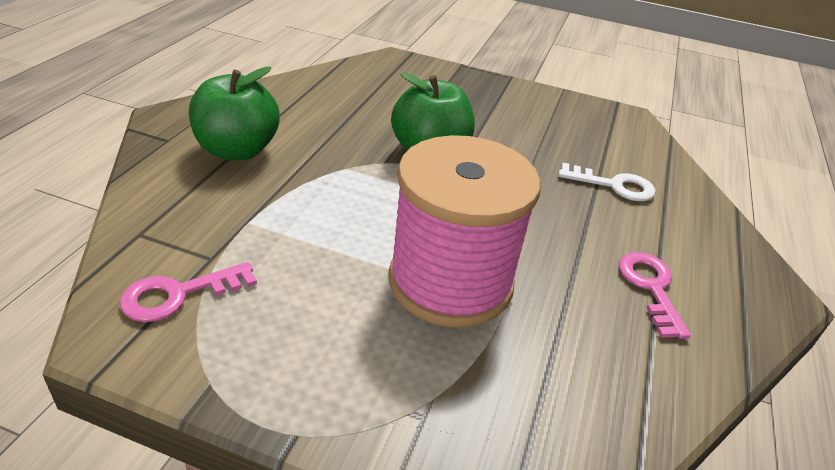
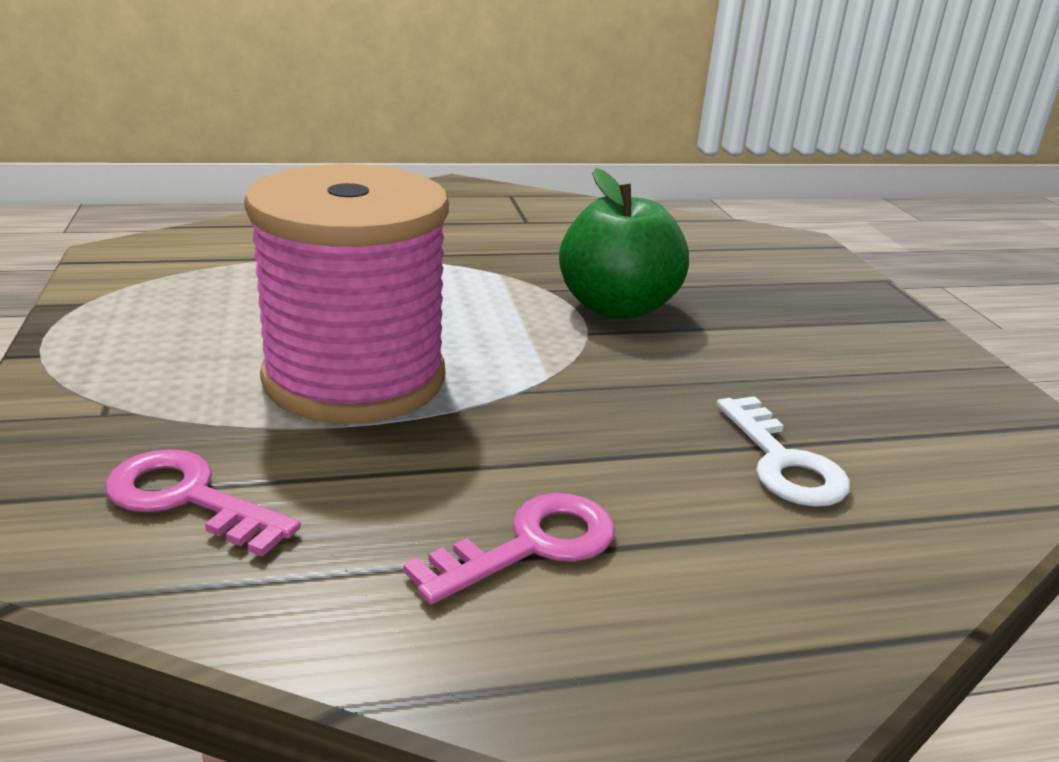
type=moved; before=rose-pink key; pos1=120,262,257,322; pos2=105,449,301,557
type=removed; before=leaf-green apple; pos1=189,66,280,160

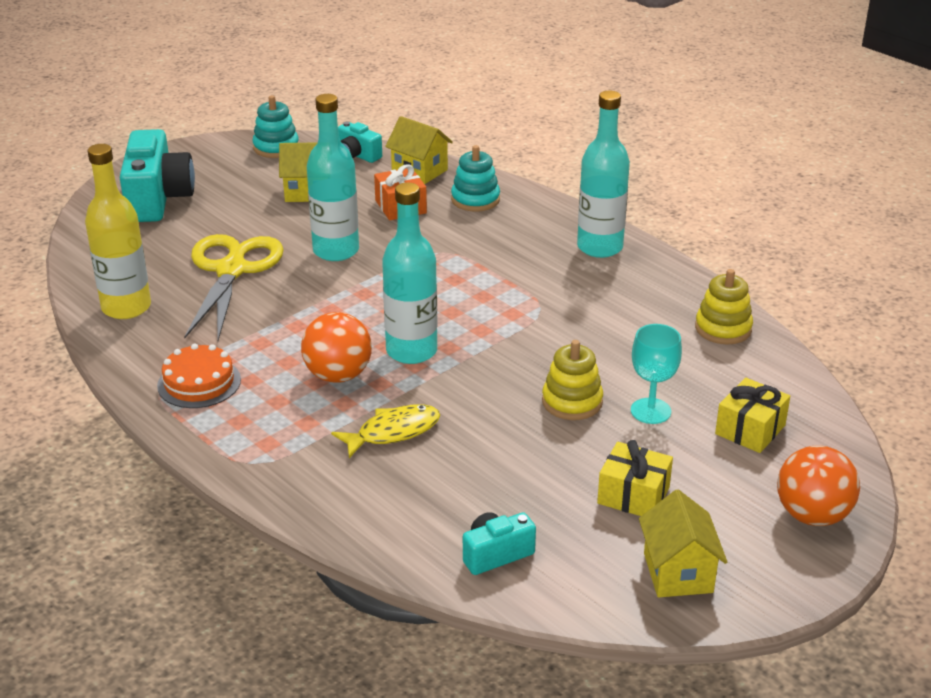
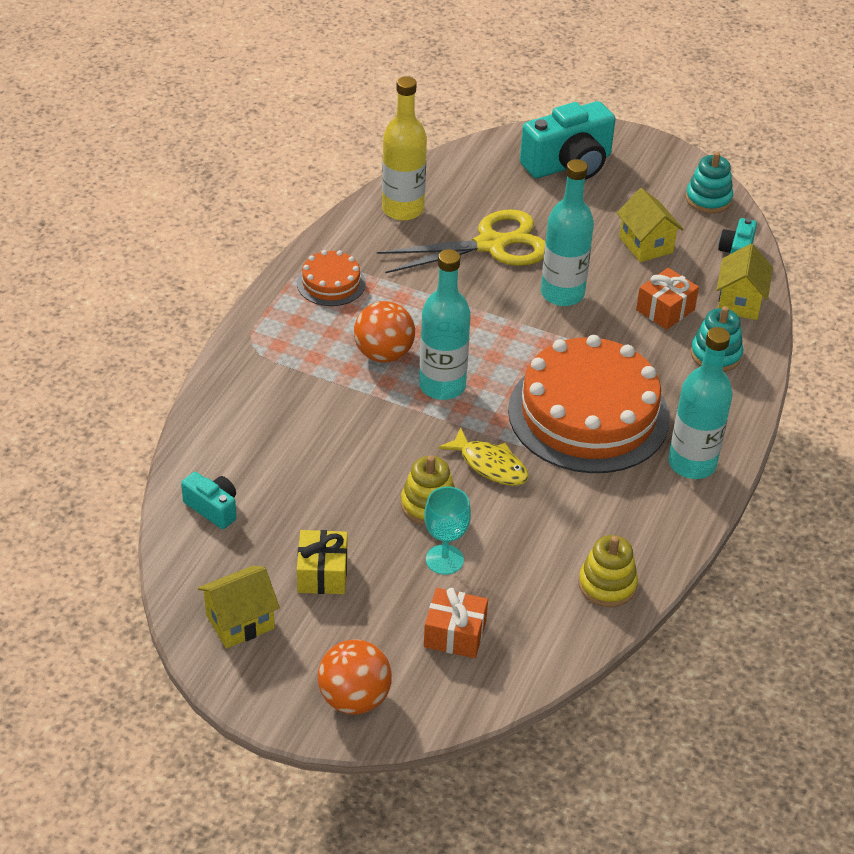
type=recoloured; before=yellow present; after=orange-coloured present; pos1=715,378,790,453; pos2=424,588,488,658
type=moved; before=yellow fish; pos1=331,404,440,458; pos2=438,427,529,486
type=added; after=orange-coloured layer cake; pos2=508,335,670,473

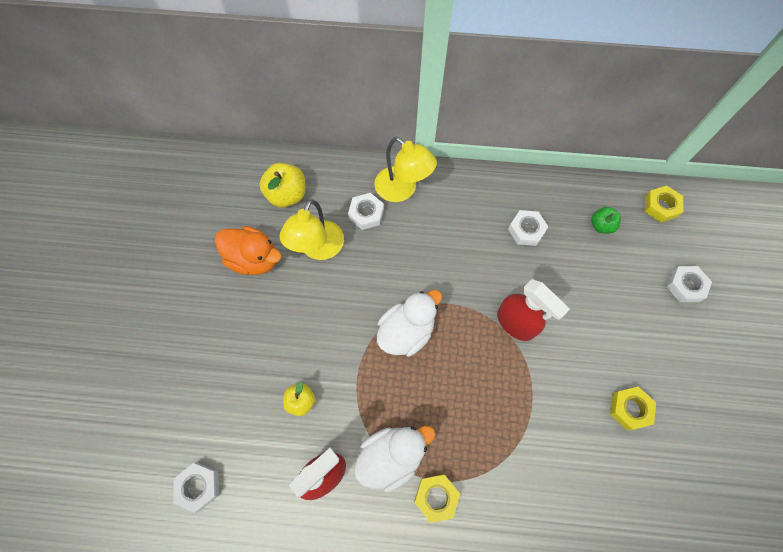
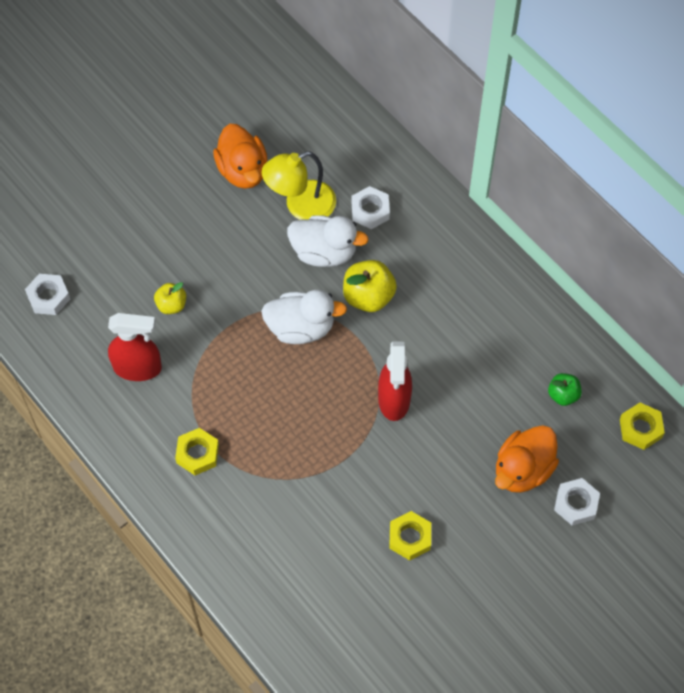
type=moved; before=pure white duck; pos1=354,426,435,492; pos2=287,215,369,267
type=moved; before=yellow apple; pos1=259,163,305,208; pos2=343,260,397,312
type=added; after=orange-coloured duck; pos2=495,425,559,493
type=removed; before=yellow reading lamp; pos1=374,137,437,202
type=removed; before=pure white nut; pos1=508,210,549,246

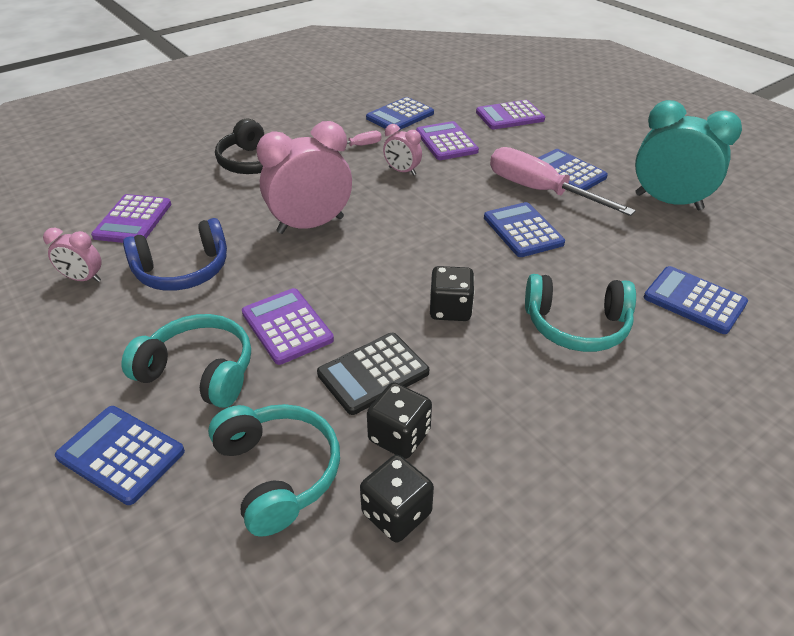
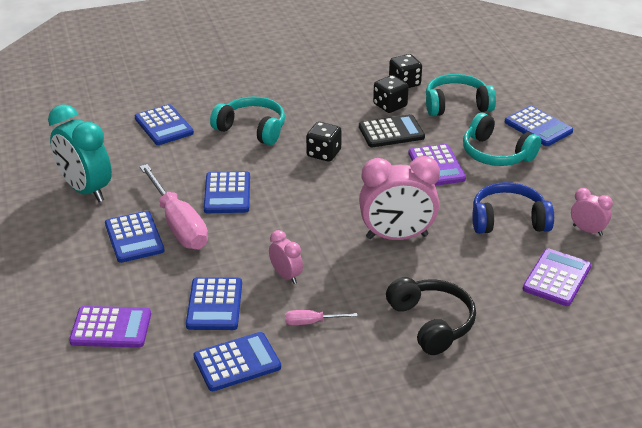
type=recoloured; before=royal purple pocket calculator; after=royal blue pocket calculator; pos1=416,121,479,160; pos2=186,277,242,330
type=turned; before=teal headset; pos1=208,404,340,537; pos2=426,74,496,116; turn=90

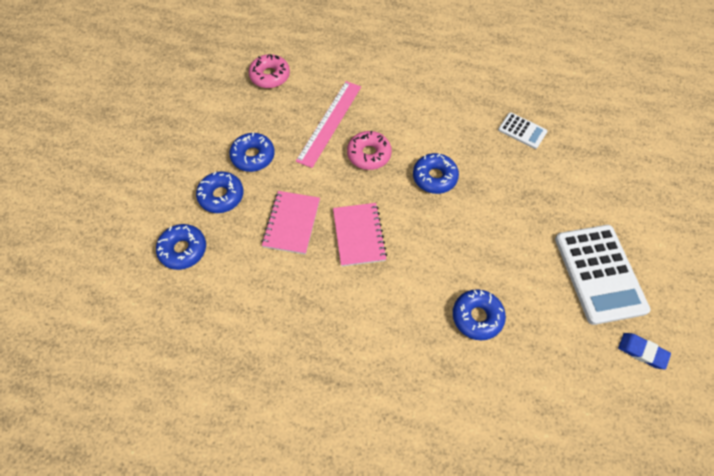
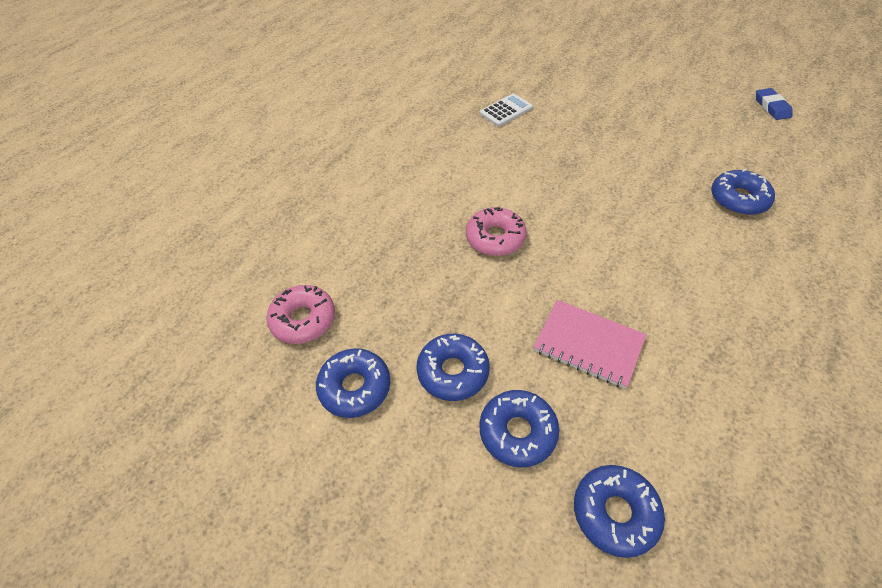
type=moved; before=royal blue glazed donut; pos1=413,153,459,194; pos2=316,348,390,418
type=turned; before=royal blue gum eraser; pos1=618,333,671,369; pos2=756,88,793,120; turn=-60
type=removed; before=rose-pink measuring stick; pos1=296,81,361,168
type=removed; before=rose-pink notebook; pos1=333,203,387,266
type=removed; before=pure white pocket calculator; pos1=555,225,650,325

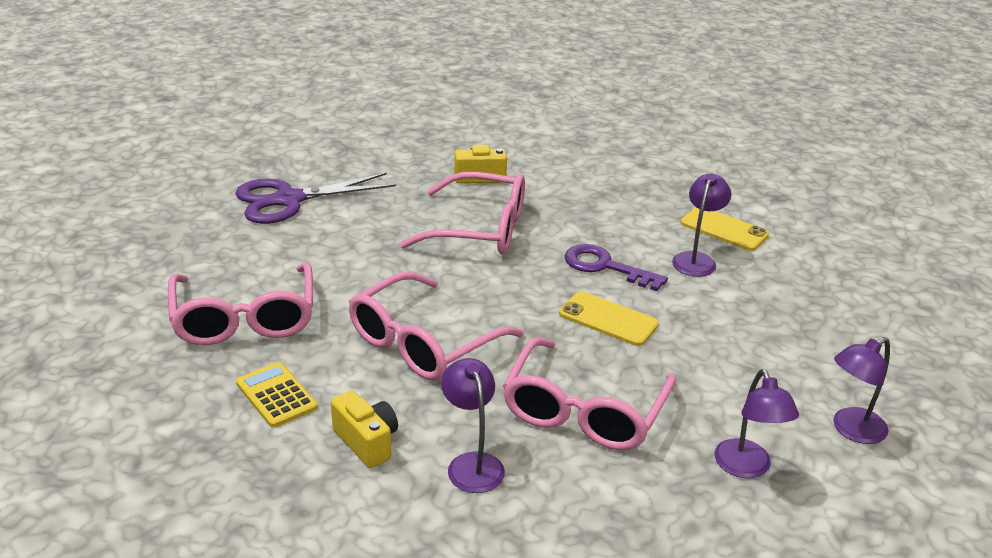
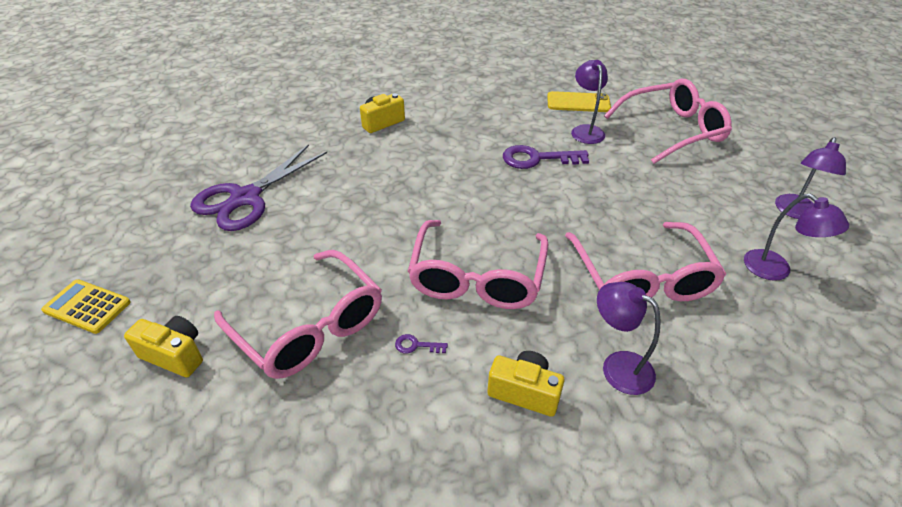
type=moved; before=yellow pocket calculator; pos1=236,362,318,428; pos2=41,279,131,334
type=added; after=yellow photo camera; pos2=124,316,203,377
type=added; after=royal purple key; pos2=395,334,448,354
type=moved; before=rose-pink eyeglasses; pos1=400,172,525,254; pos2=604,79,732,164
type=removed; before=yellow smartphone; pos1=559,291,659,346

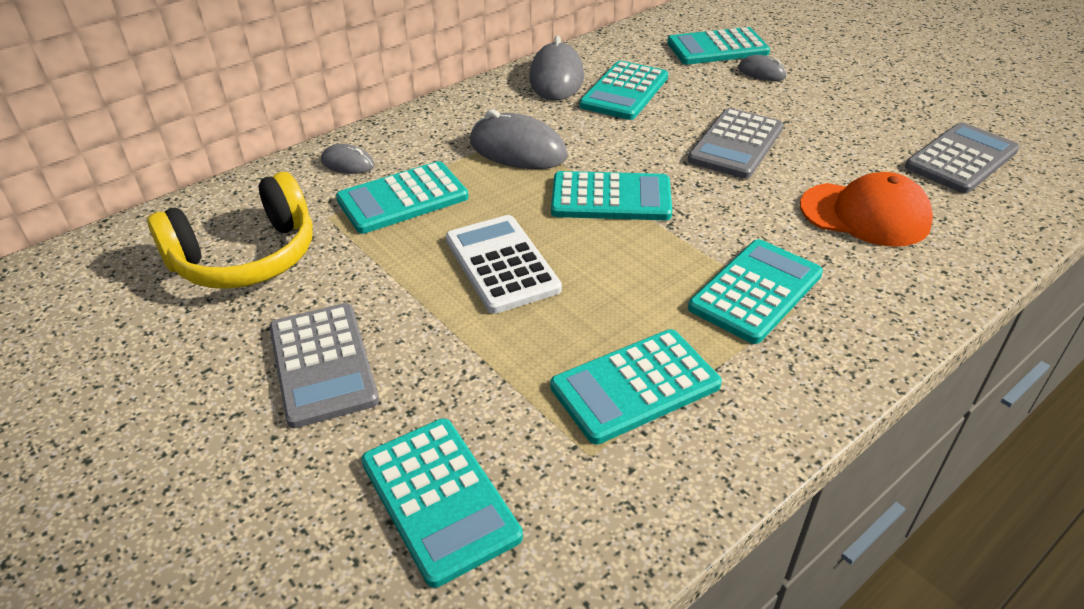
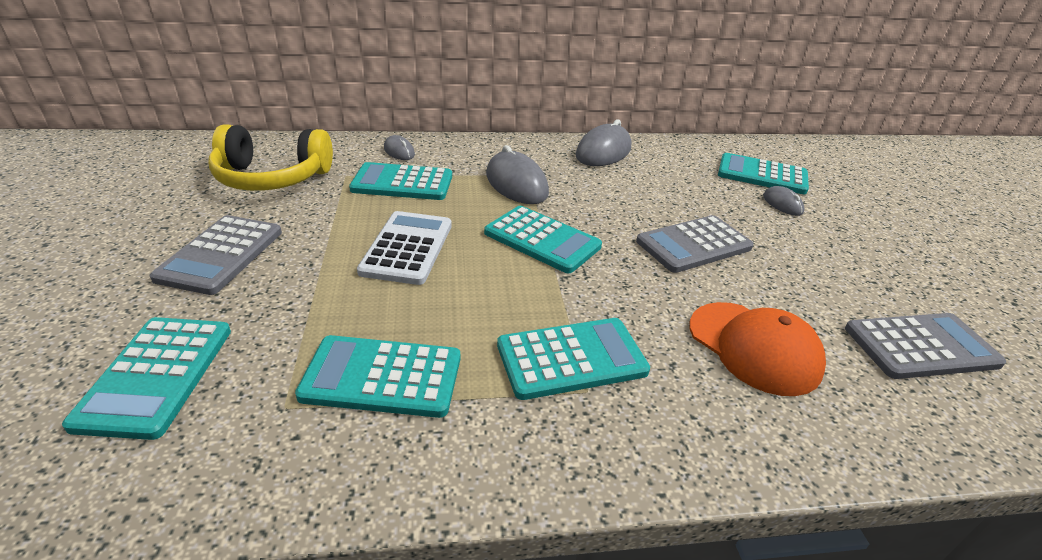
type=removed; before=teal pocket calculator; pos1=580,61,668,120

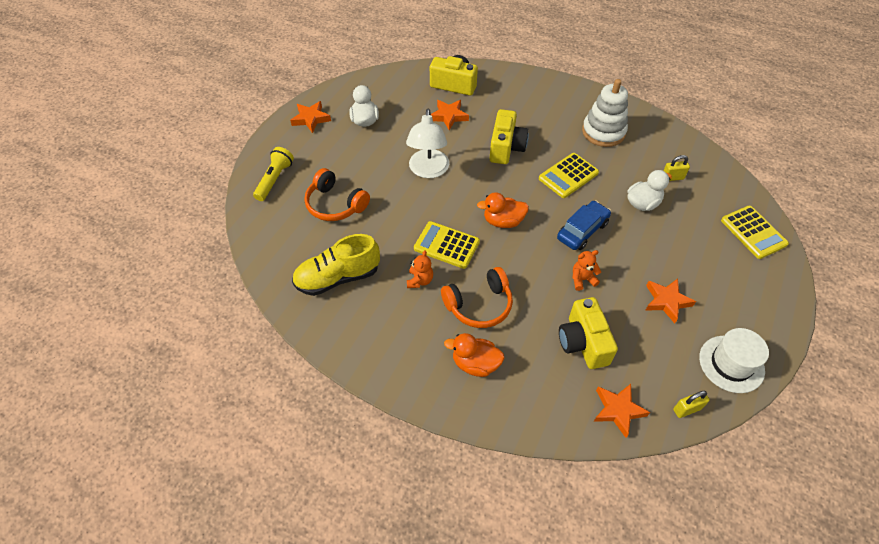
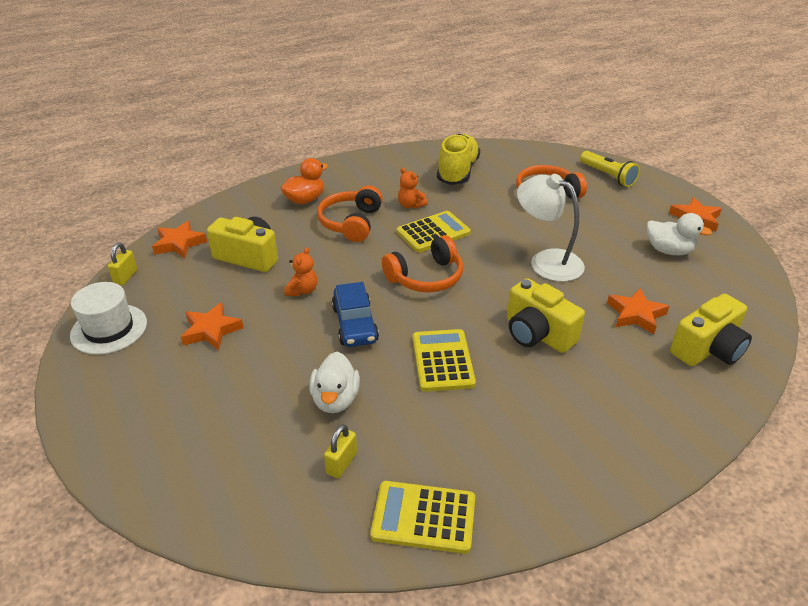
type=moved; before=yellow pocket calculator; pos1=721,206,789,259; pos2=370,481,475,554
type=replaced; before=orange-coloured duck; after=orange-coloured headset; pos1=477,192,529,228; pos2=382,235,463,292
type=removed; before=pure white stacking rings; pos1=582,79,628,147

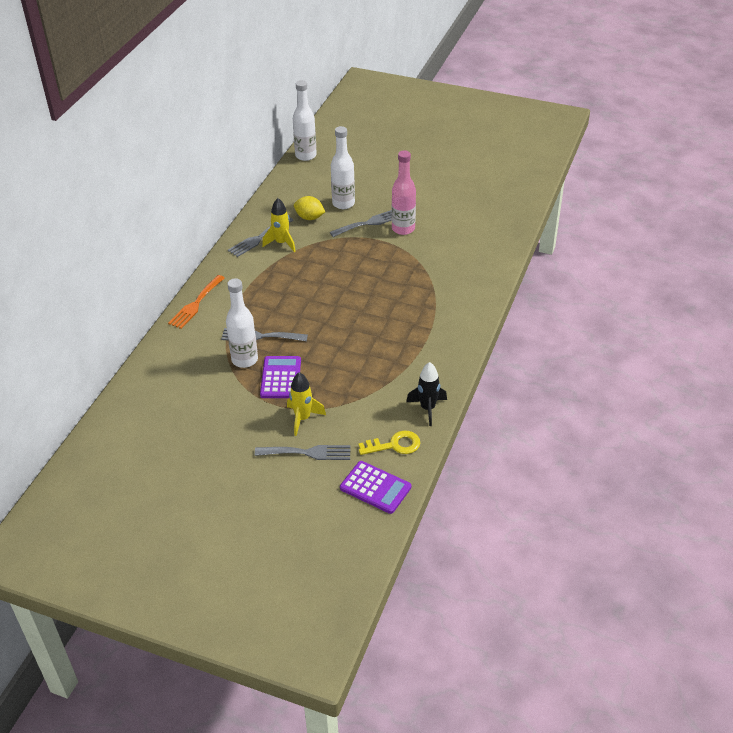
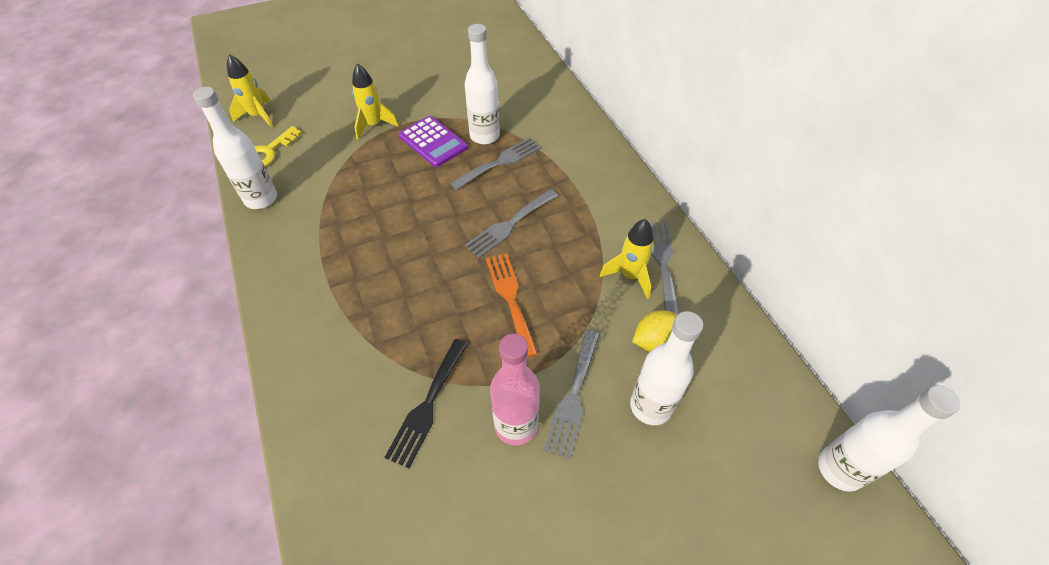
type=replaced; before=black rocket; after=pure white drink bottle; pos1=406,362,447,426; pos2=193,87,277,209
type=replaced; before=royal purple pocket calculator; after=yellow rocket; pos1=340,461,411,514; pos2=227,54,273,128
type=added; after=black table fork; pos2=384,339,468,468
type=moved; before=grey table fork; pos1=255,445,351,460; pos2=465,189,558,258
type=moved; before=orange-coloured table fork; pos1=168,275,225,329; pos2=486,253,538,358

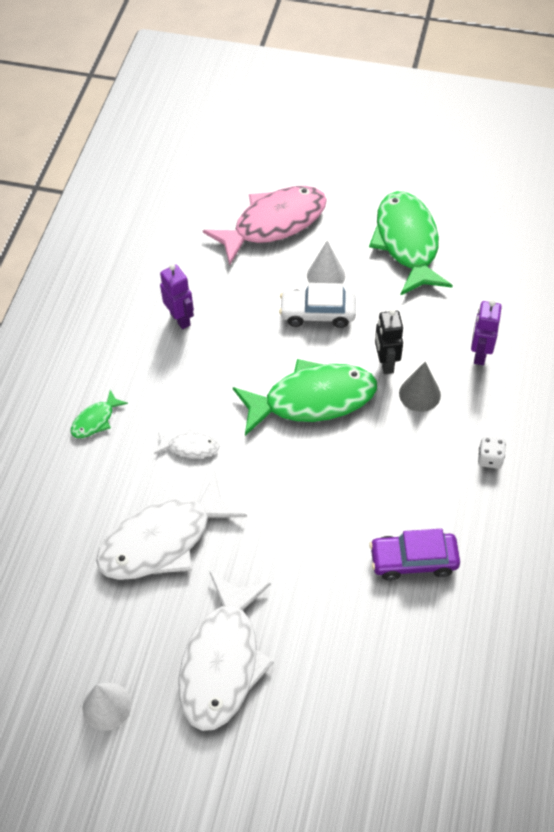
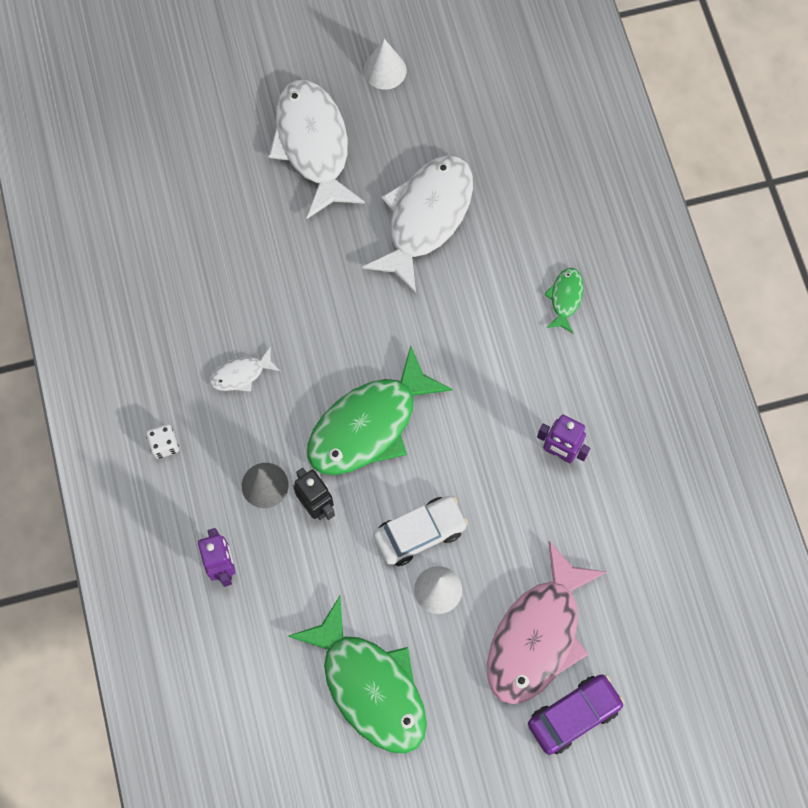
type=moved; before=pure white fish; pos1=154,427,220,458; pos2=210,348,280,392
type=moved; before=royal purple toy car; pos1=369,529,460,581; pos2=528,674,625,755

